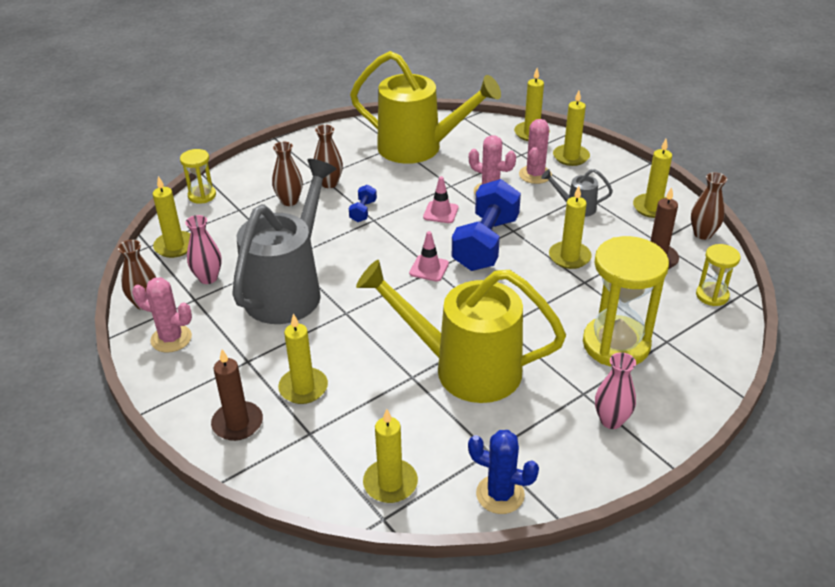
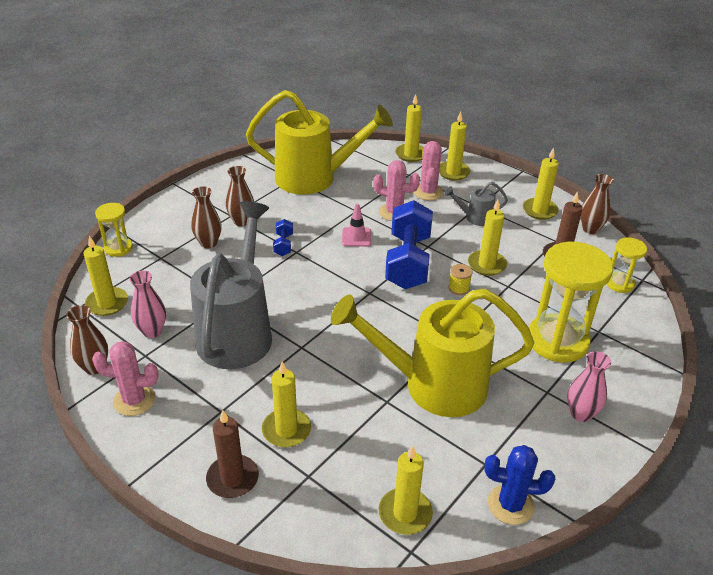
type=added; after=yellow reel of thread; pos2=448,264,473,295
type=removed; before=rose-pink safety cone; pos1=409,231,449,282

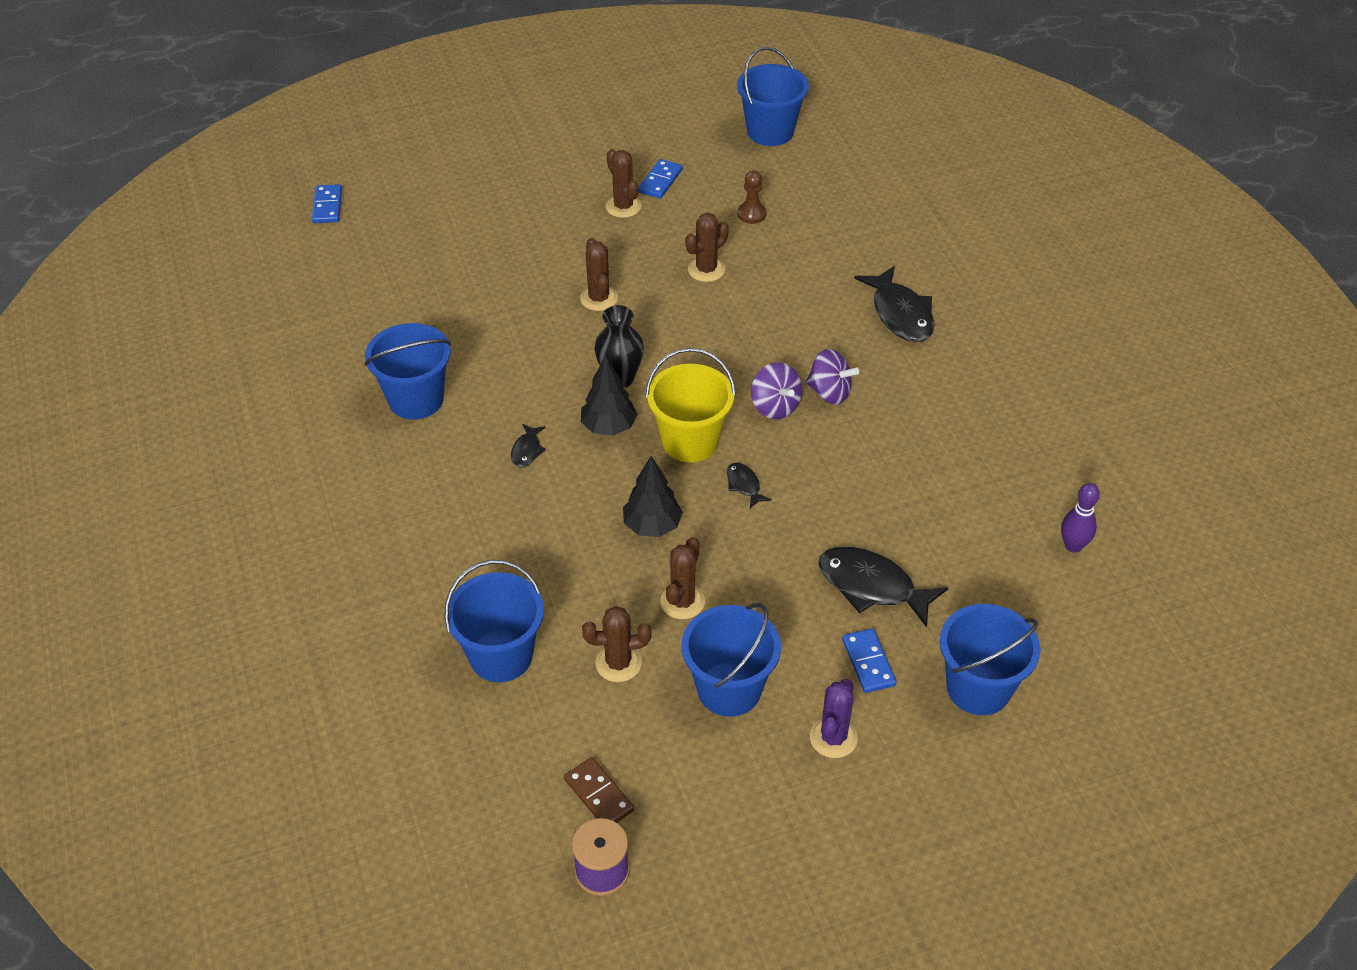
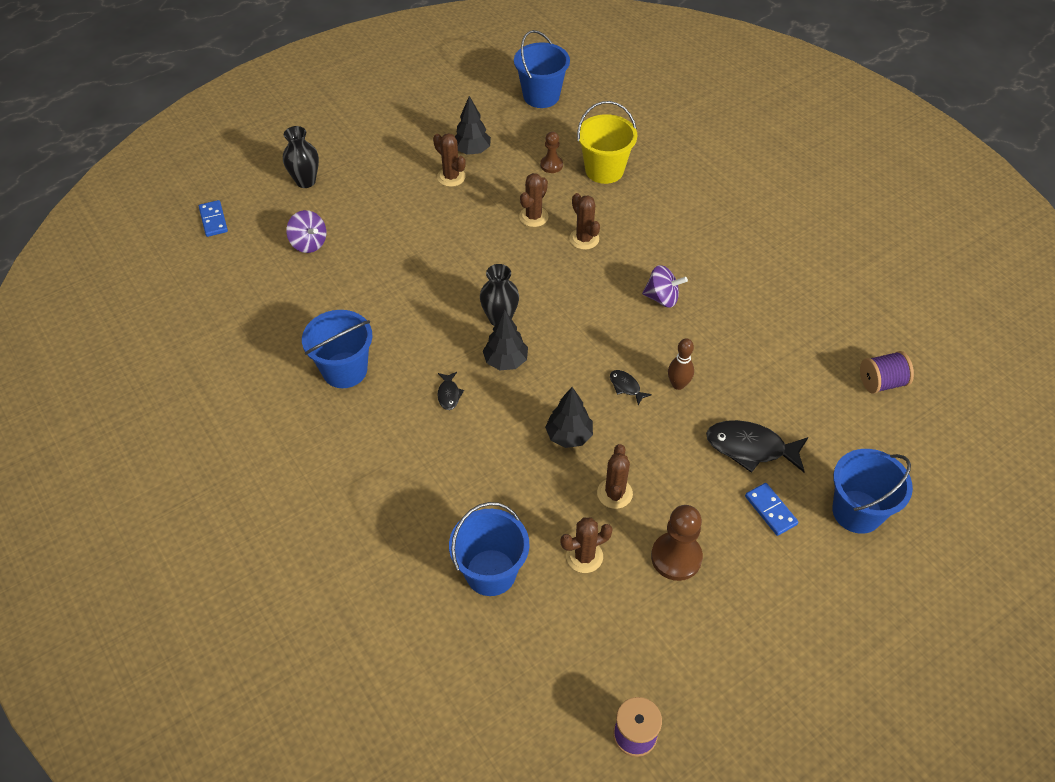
type=added; after=black flower vase; pos2=283,126,319,188
type=moved; before=royal purple spinning top; pos1=751,362,802,419; pos2=286,210,326,253
type=replaced; before=royal blue domino piece; after=black toy tree; pos1=638,159,682,199; pos2=455,96,491,155
type=moved; before=brown prickly plant; pos1=580,238,618,311; pos2=569,193,600,250
type=moved; before=yellow bucket; pos1=646,348,736,462; pos2=577,101,637,184
type=replaced; before=royal blue bucket; after=brown game pawn; pos1=681,603,781,717; pos2=651,505,703,581
type=added; after=brown tenpin; pos2=668,338,694,390
type=replaced; before=royal purple tenpin; after=royal purple reel of thread; pos1=1061,483,1100,553; pos2=860,351,914,394
type=removed; before=brown domino piece; pos1=564,757,634,823
type=removed; before=royal purple prickly plant; pos1=810,679,858,758
type=removed; before=black fish; pos1=854,266,934,342

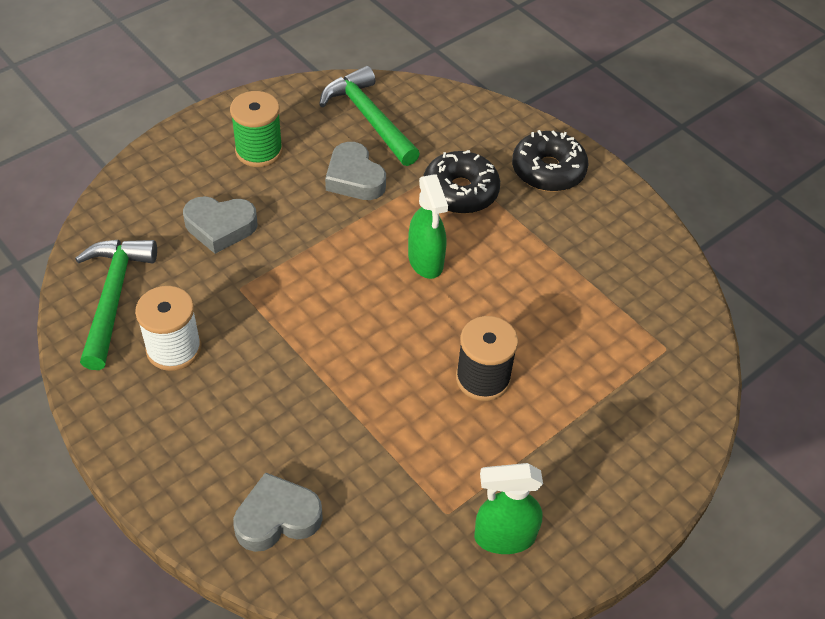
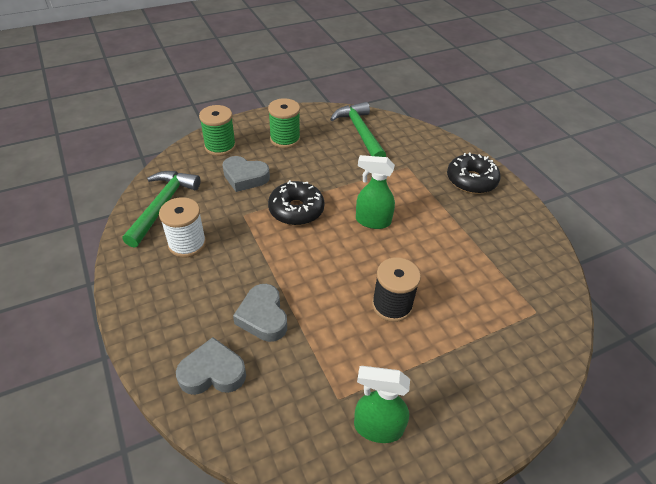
type=added; after=leaf-green reel of thread; pos2=199,105,236,156
type=moved; before=grey heart shape; pos1=325,142,386,200; pos2=233,284,287,342
type=moved; before=black glazed donut; pos1=423,150,500,214; pos2=268,180,325,225
type=turned; before=leaf-green spray bottle; pos1=408,174,448,279; pos2=356,155,395,229; turn=105

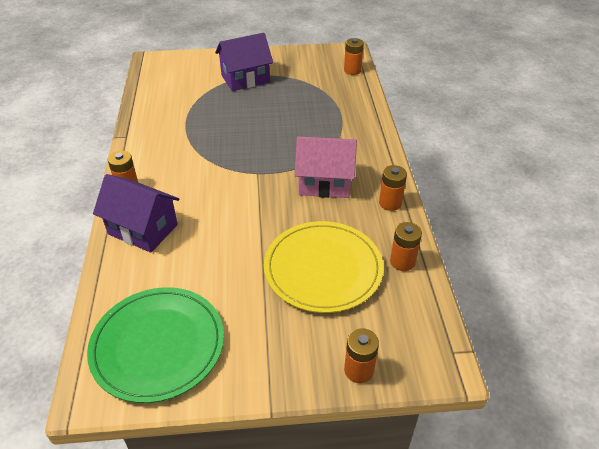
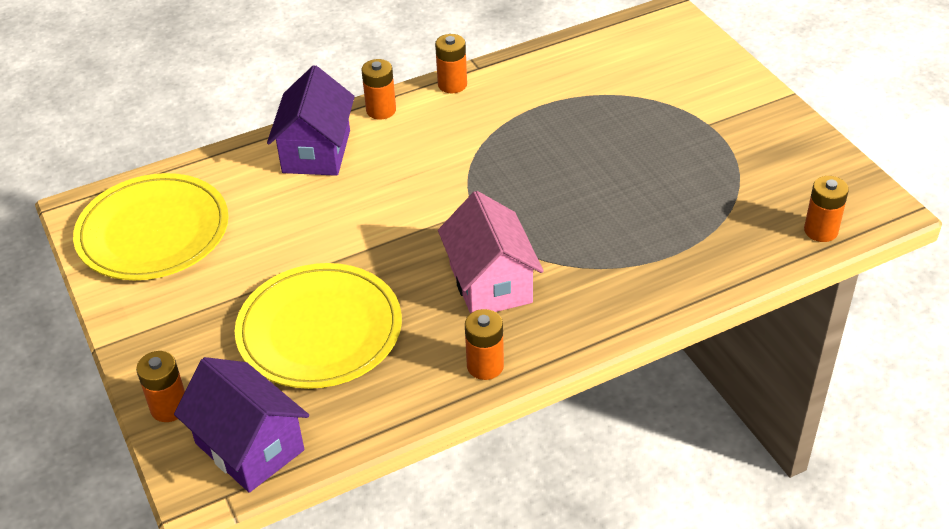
type=recoloured; before=leaf-green plate; after=yellow plate; pos1=87,287,224,403; pos2=73,173,229,280
type=moved; before=royal purple toy house; pos1=215,33,273,91; pos2=174,357,309,493
type=moved; before=orange-coloured AA battery; pos1=390,222,422,271; pos2=435,34,467,93

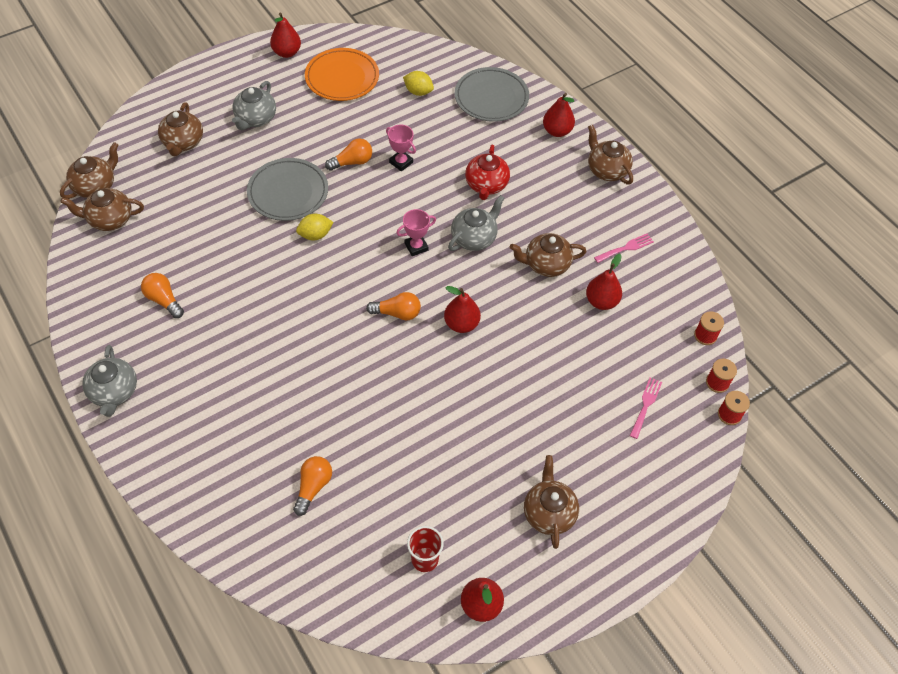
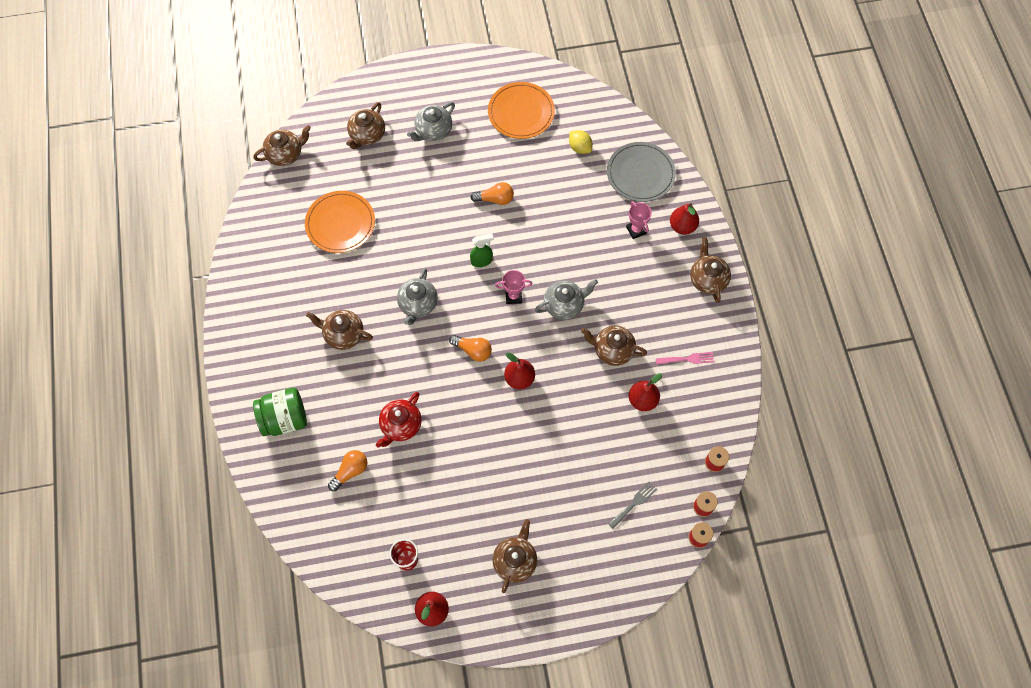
type=added; after=leaf-green preserve jar; pos2=253,388,307,436
type=added; after=orange-coloured plate; pos2=305,191,375,253
type=moved; before=brown teapot; pos1=60,188,144,231; pos2=306,310,373,350
type=moved; before=red teapot; pos1=465,145,510,200; pos2=376,392,422,447
type=moved; before=grey teapot; pos1=82,345,137,417; pos2=397,268,438,325
type=added; after=leaf-green spray bottle; pos2=470,233,494,267
type=recoloured; before=rose-pink table fork; after=grey table fork; pos1=630,378,662,439; pos2=608,482,657,529
type=moved; before=rose-pink award cup; pos1=386,125,416,172; pos2=626,201,652,239
type=removed; before=orange-coloured bulb; pos1=141,273,184,318
type=removed; before=grey plate; pos1=247,158,328,221
type=removed; before=red toy pear; pos1=270,13,301,58
type=removed; before=yellow citrus fruit; pos1=296,214,333,240

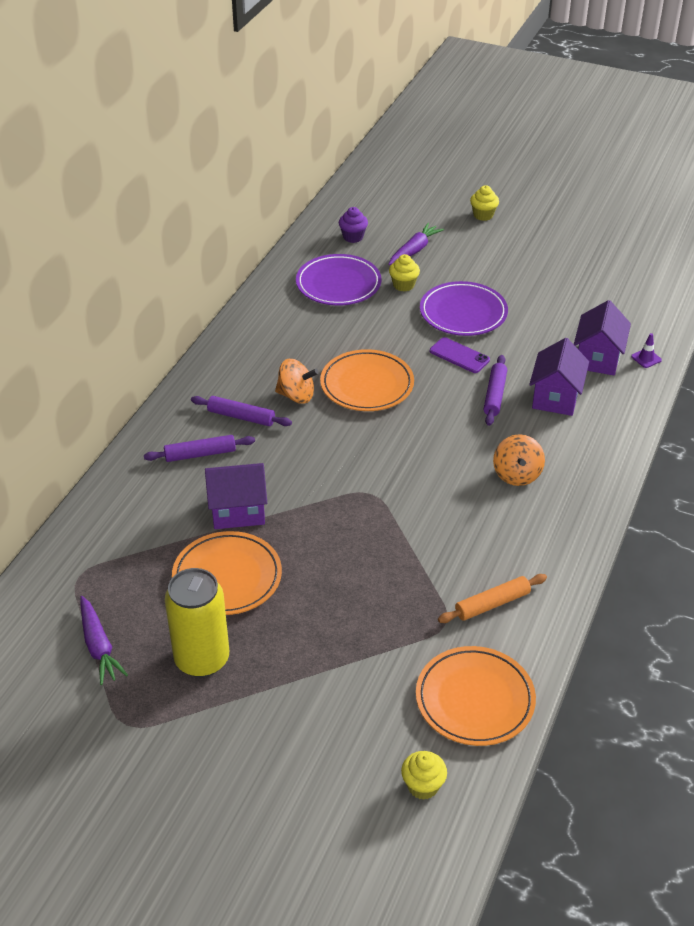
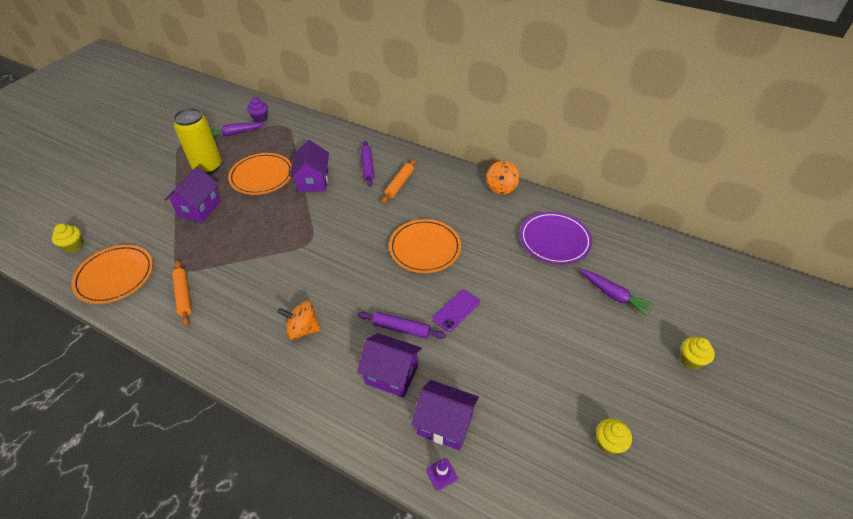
type=added; after=royal purple toy house; pos2=165,167,221,223
type=moved; before=royal purple muffin; pos1=339,207,368,243; pos2=247,97,268,123
type=recoloured; before=royal purple rolling pin; after=orange-coloured rolling pin; pos1=191,396,292,426; pos2=381,159,416,204
type=moved; before=orange-coloured spinning top; pos1=275,359,319,404; pos2=486,161,520,194
type=moved; before=yellow muffin; pos1=389,254,420,292; pos2=596,418,632,455
type=removed; before=royal purple plate; pos1=420,281,508,336

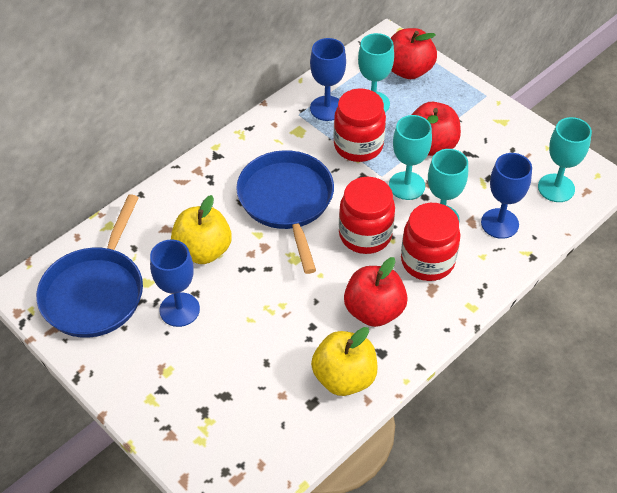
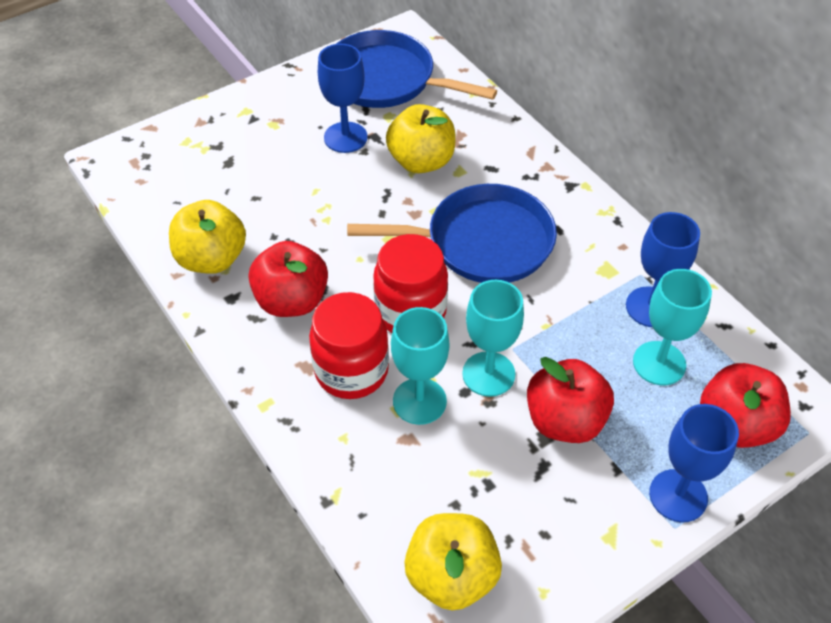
type=replaced; before=teal wine glass; after=yellow apple; pos1=538,117,592,202; pos2=404,513,502,611
type=moved; before=royal blue wine glass; pos1=481,153,532,239; pos2=649,404,739,522
type=removed; before=red preserve jar; pos1=333,88,386,162

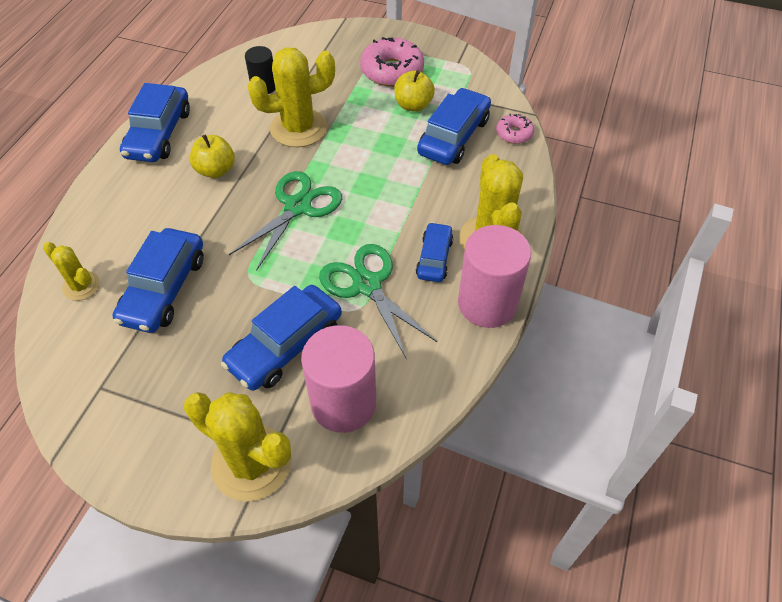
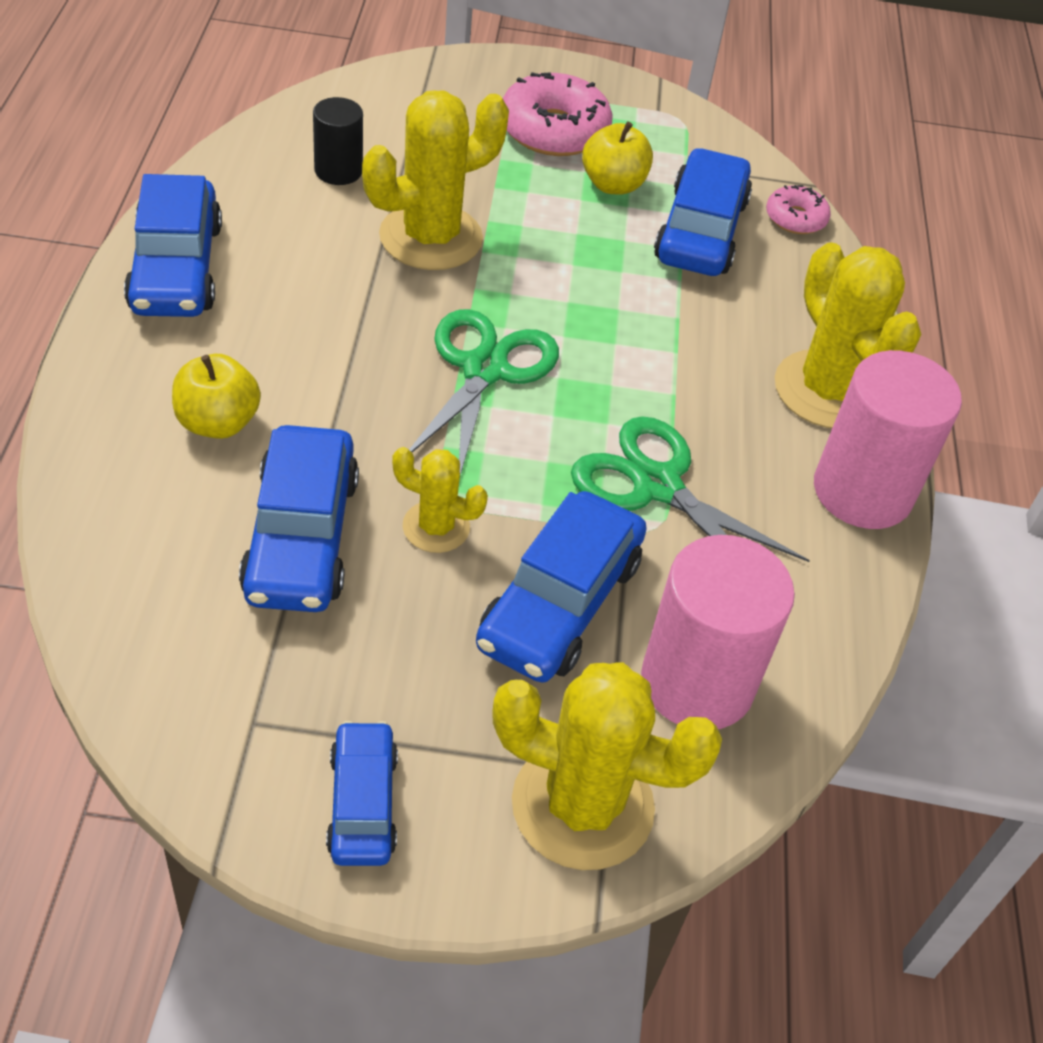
type=moved; before=yellow apple; pos1=190,134,235,178; pos2=172,354,261,439
type=moved; before=royal blue toy car; pos1=416,222,453,282; pos2=326,721,398,866
type=moved; before=yellow prickly plant; pos1=43,242,100,301; pos2=392,447,488,553

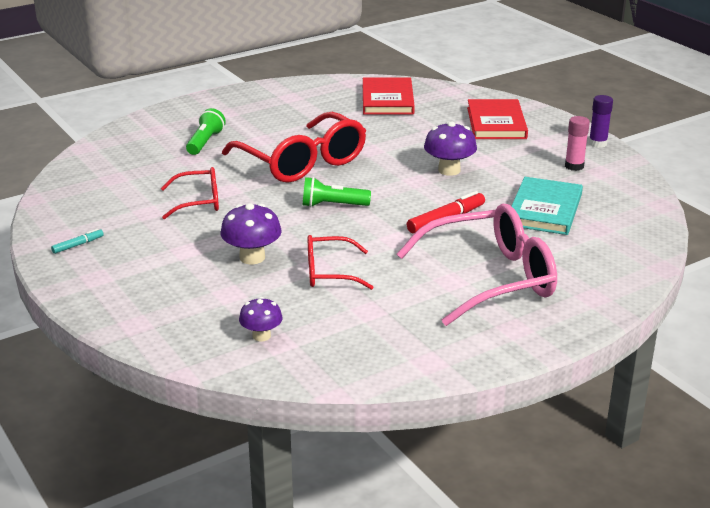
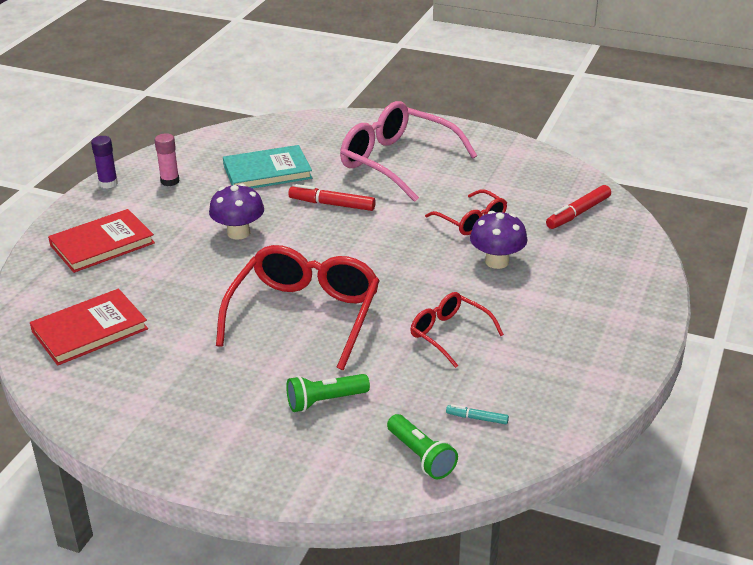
type=moved; before=leaf-green flashlight; pos1=303,177,371,207; pos2=387,414,458,479
type=moved; before=teal marker; pos1=51,229,104,254; pos2=446,404,509,424
type=replaced; before=royal purple mushroom; after=red marker; pos1=239,297,283,342; pos2=546,185,611,229

